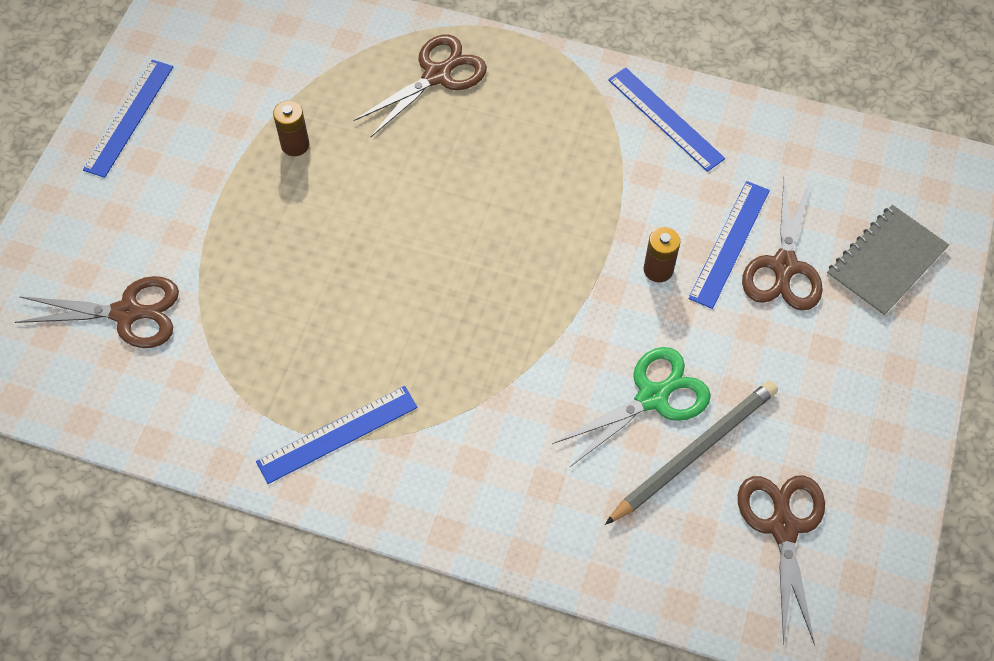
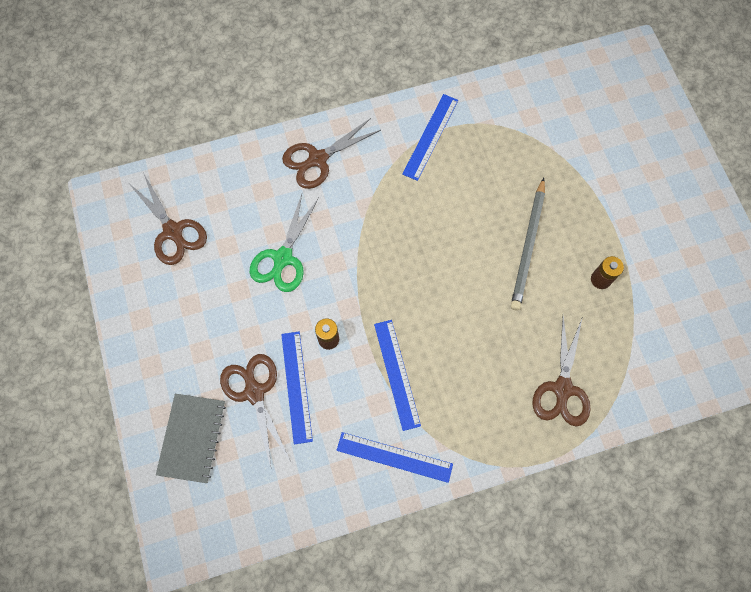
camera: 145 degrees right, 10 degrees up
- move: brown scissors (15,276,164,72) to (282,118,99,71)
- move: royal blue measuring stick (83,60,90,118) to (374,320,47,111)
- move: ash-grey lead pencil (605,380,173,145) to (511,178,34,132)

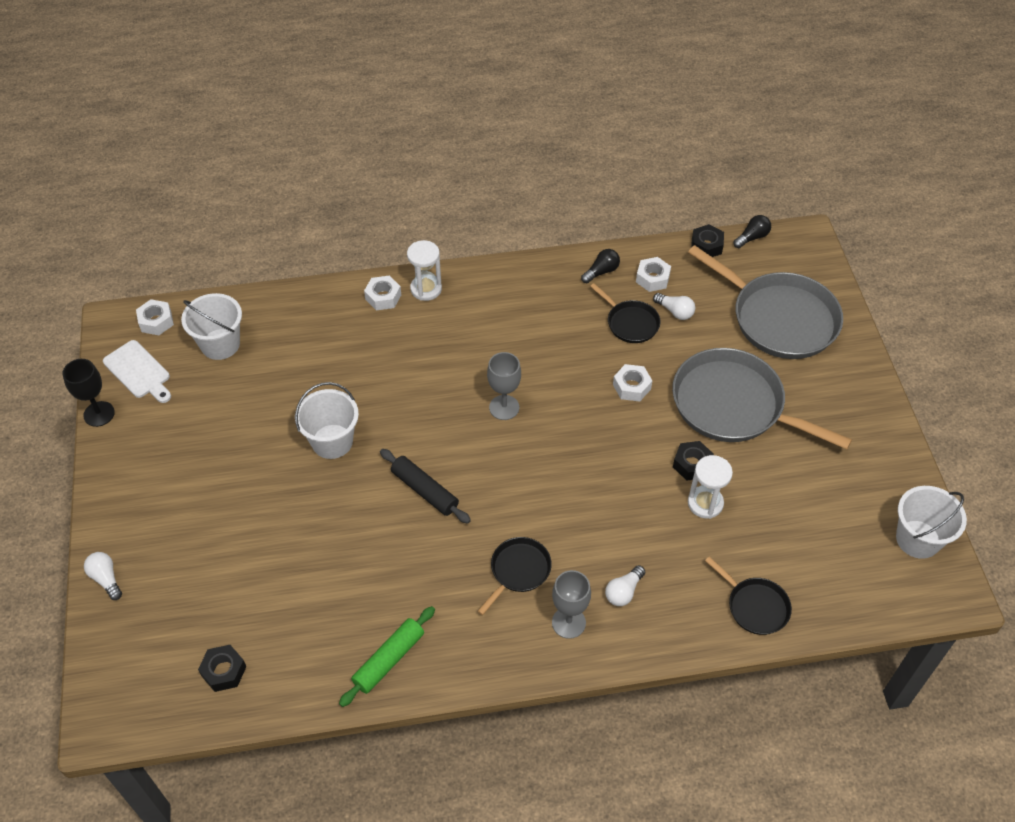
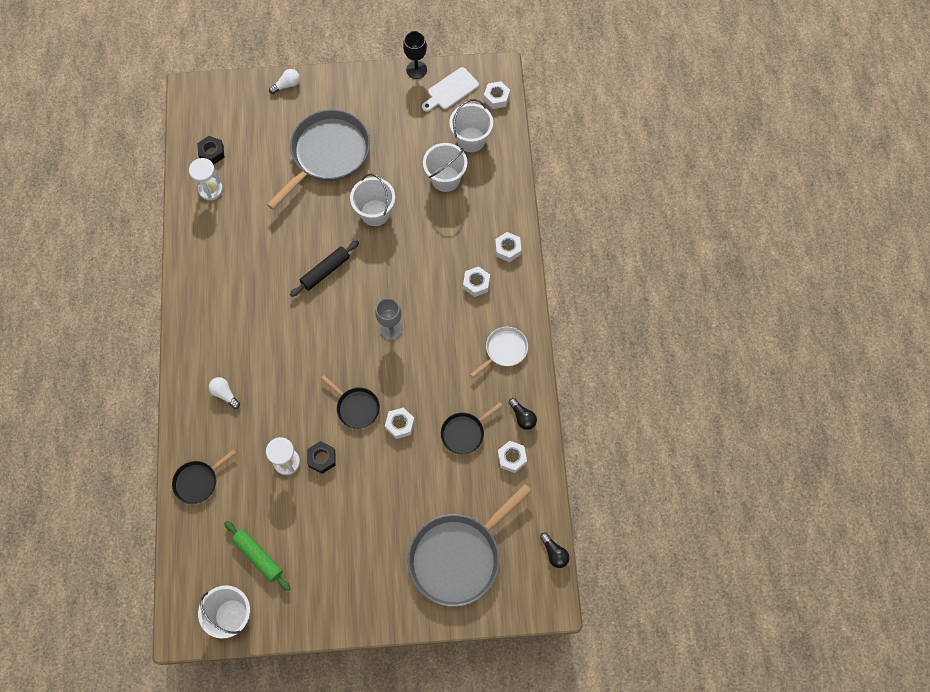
camera: 95 degrees right, 15 degrees up
- delete: ash-grey chalice (552,570,39,69)
- delete: white light bulb (653,293,42,27)
- delete: ebony hex nut (691,224,33,33)
- insert: white bucket (423,143,44,49)
- insert: white hex nut (463,266,27,31)
- insert: white pan (470,327,58,51)
- move: leaf-green rolling pin (339,606,96,101) to (224,521,67,70)
- move: white sandglass (407,240,35,61) to (189,158,34,43)
- move: ebony pan (477,537,75,78) to (321,375,59,54)
- move: ash-grey pan (672,348,180,101) to (267,109,103,101)

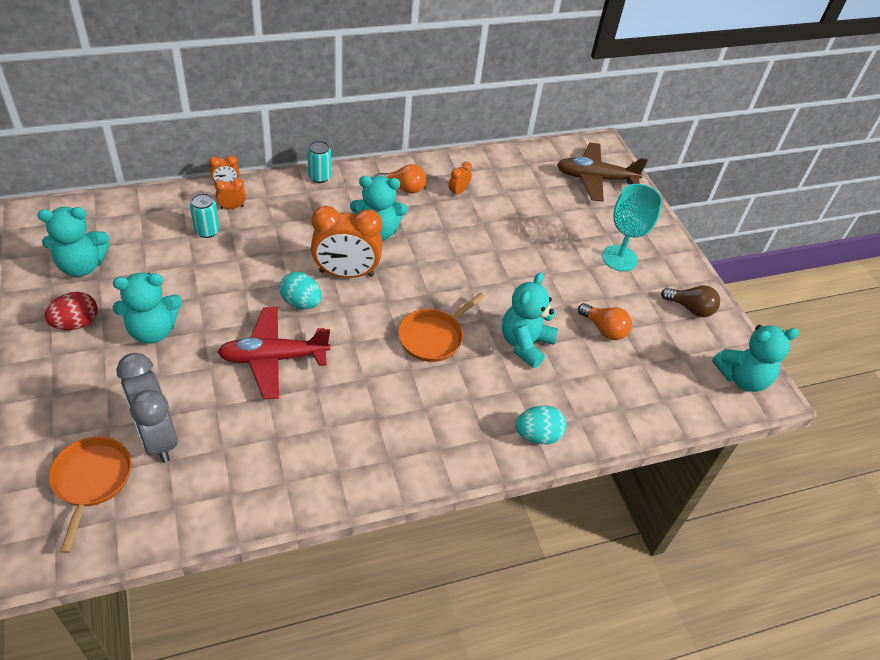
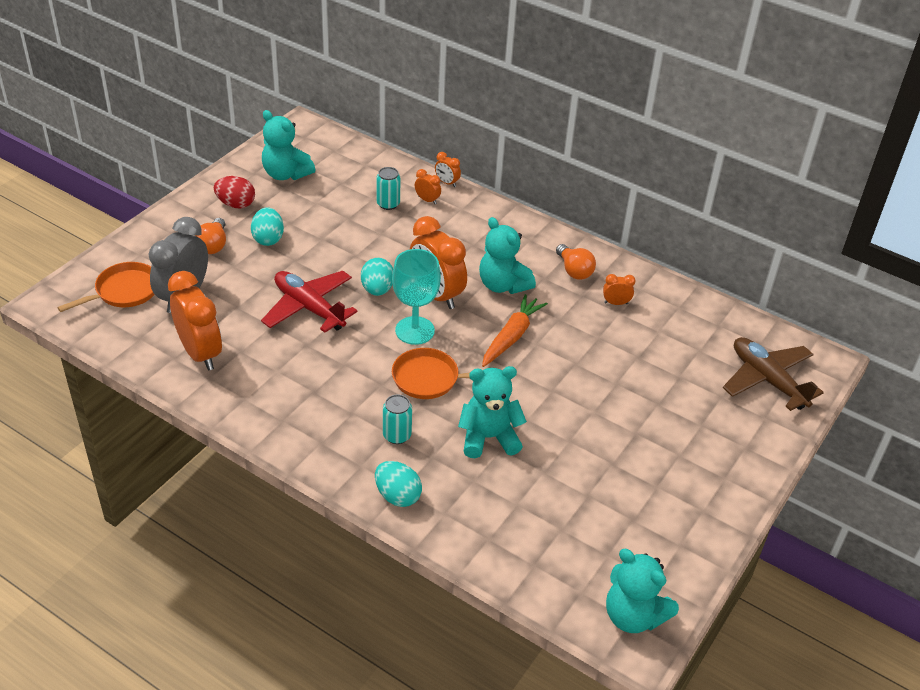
camera: 55 degrees right, 5 degrees down
- delete: brown light bulb (661,285,59,32)
- insert: orange-coloured alarm clock (168,271,54,100)
- insert: orange-coloured carrot (482,294,66,73)
- move: turquoise tin (307,141,24,42) to (383,394,29,50)
- move: orange-coloured light bulb (578,303,54,37) to (194,218,32,36)
- move: turquoise chalice (602,184,60,87) to (392,249,49,96)
- replace: turquoise teddy bear (112,273,70,70) to turquoise egg (251,207,33,39)

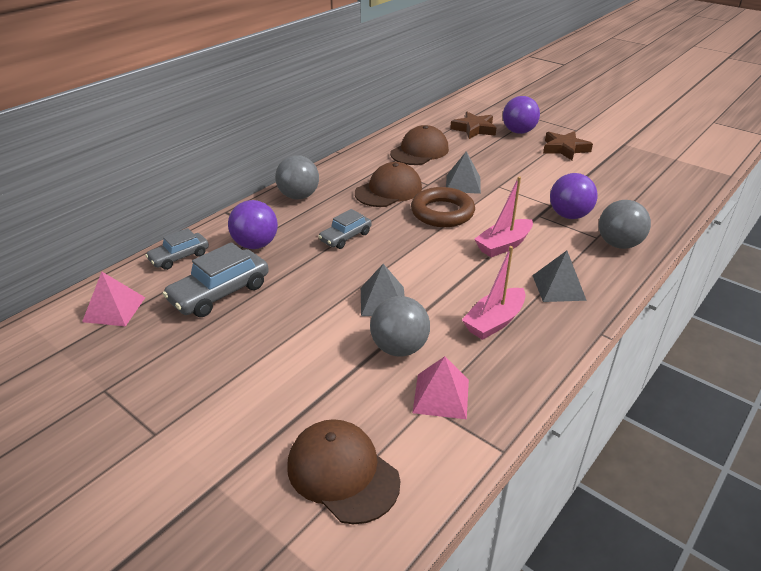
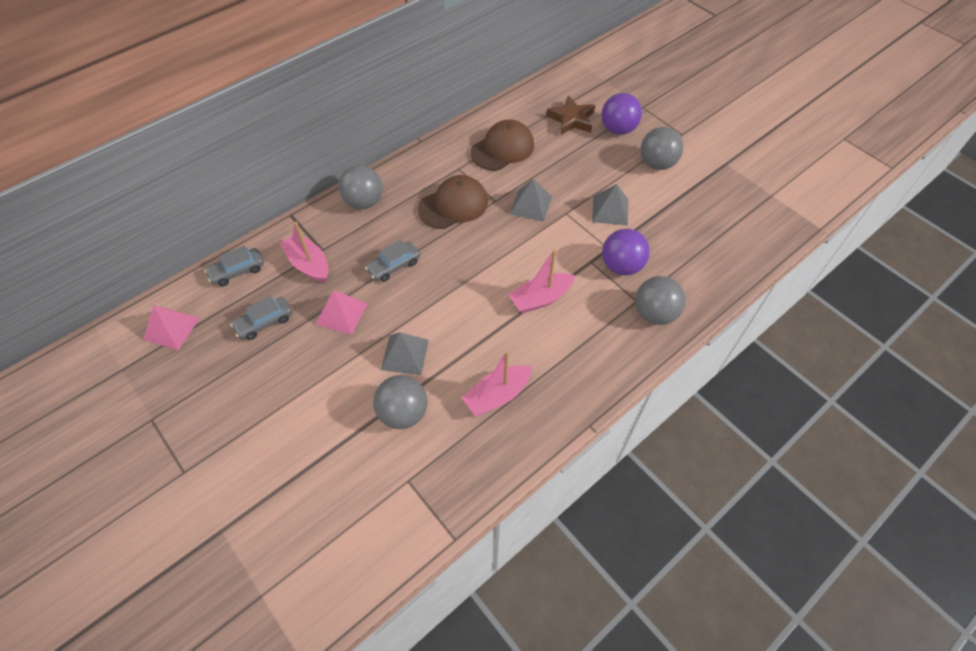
camera: 10 degrees right, 20 degrees up
- delete: brown cap (287,419,113,105)
- delete: brown ring (411,187,64,40)
- move: pink pyramid shape (413,356,56,63) to (316,290,52,45)
- move: ash-grey pyramid shape (532,251,55,51) to (592,184,36,42)
- replace: violet sphere (228,200,50,49) to pink sailboat (280,222,49,61)
- replace: brown star shape (543,131,50,29) to ash-grey sphere (641,127,42,43)
- resize: ash-grey toy car (163,242,106,75) = (230,296,62,44) x0.62

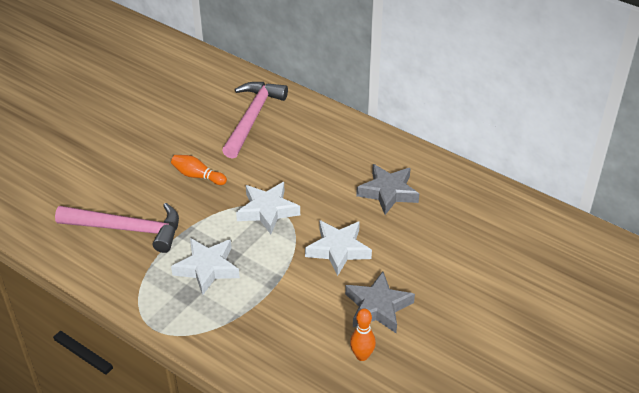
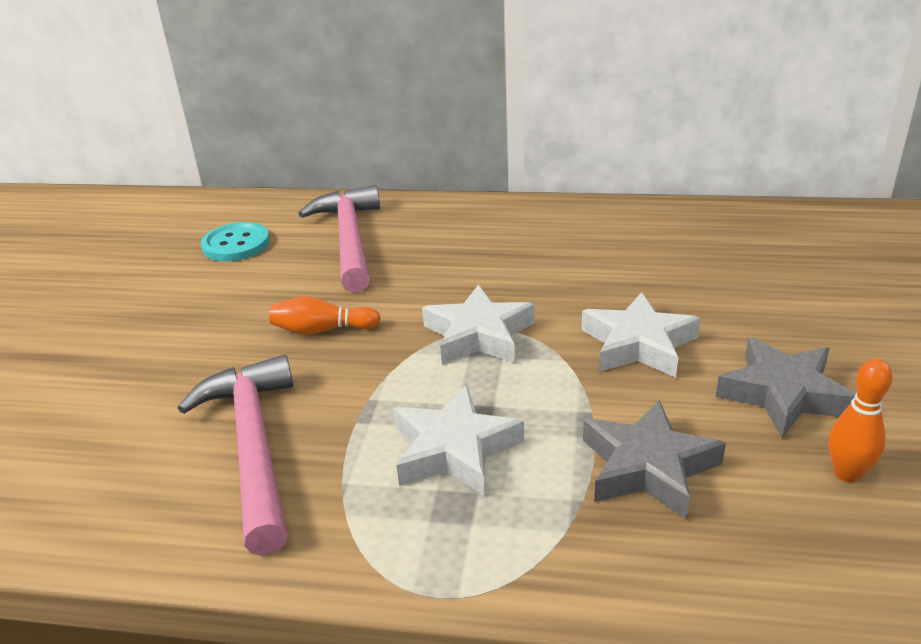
camera: 25 degrees left, 10 degrees down
- insert: turquoise button (201,222,69,39)
- move: ash-grey star shape (356,164,63,51) to (583,400,143,119)
- rotate: pink claw hammer (55,203,124,50) = (178,355,115,201) 90 degrees counterclockwise

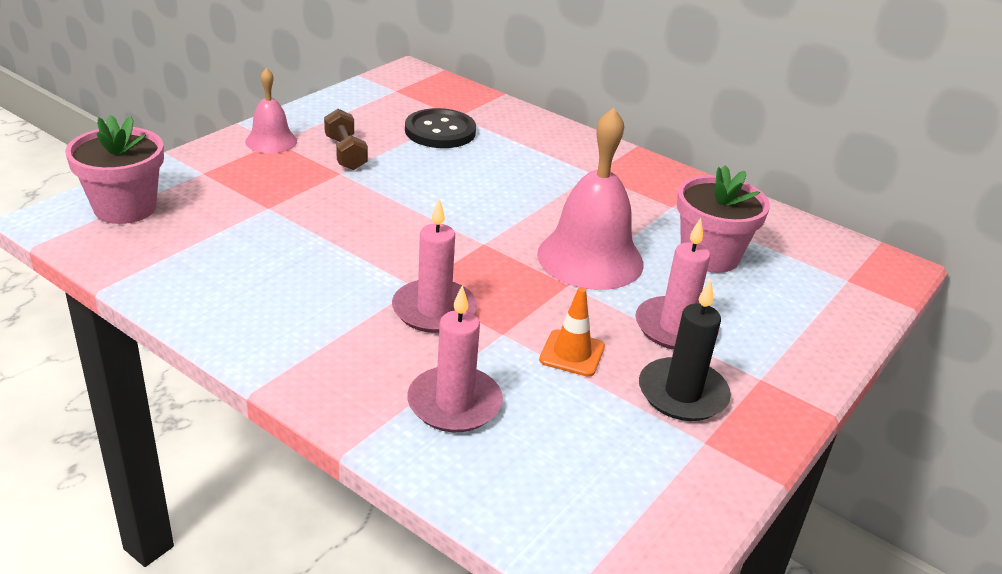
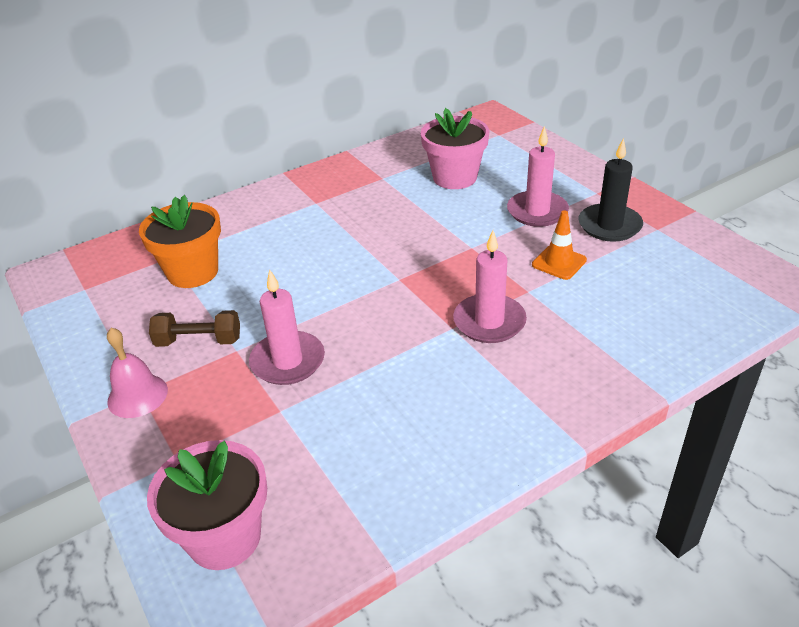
camera: 65 degrees left, 5 degrees up
- delete: pink bell (537,107,106,183)
- move: pink candle (407,285,96,147) to (249,269,76,116)
- replace: ebony button (405,108,71,40) to orange-coloured potted plant (139,195,82,93)

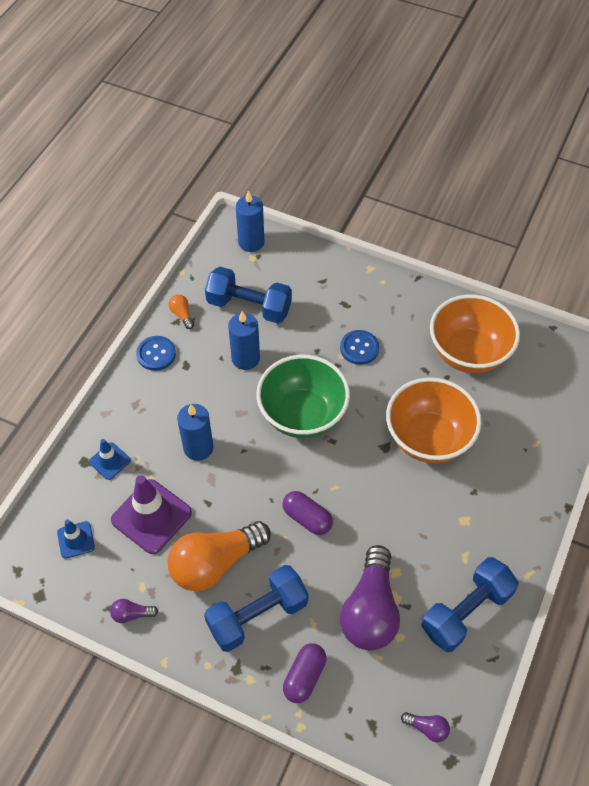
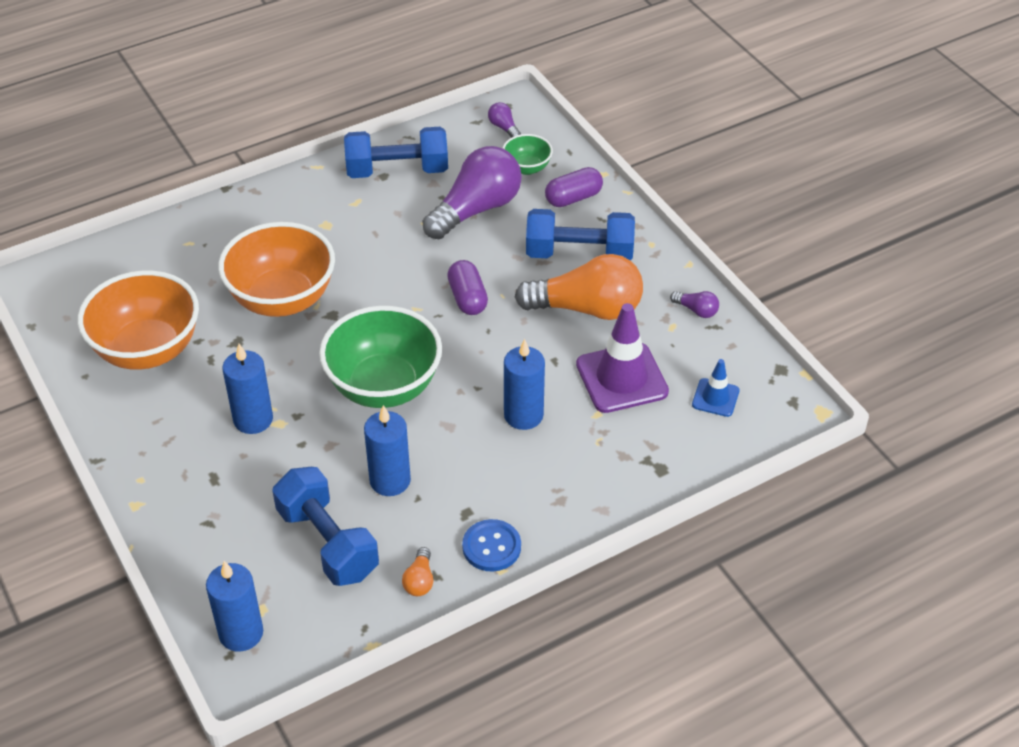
camera: 145 degrees left, 10 degrees down
- delete: royal blue road cone (89,439,42,41)
- insert: leaf-green bowl (503,134,50,41)
- replace: royal blue button (340,330,39,35) to royal blue candle (222,344,51,90)

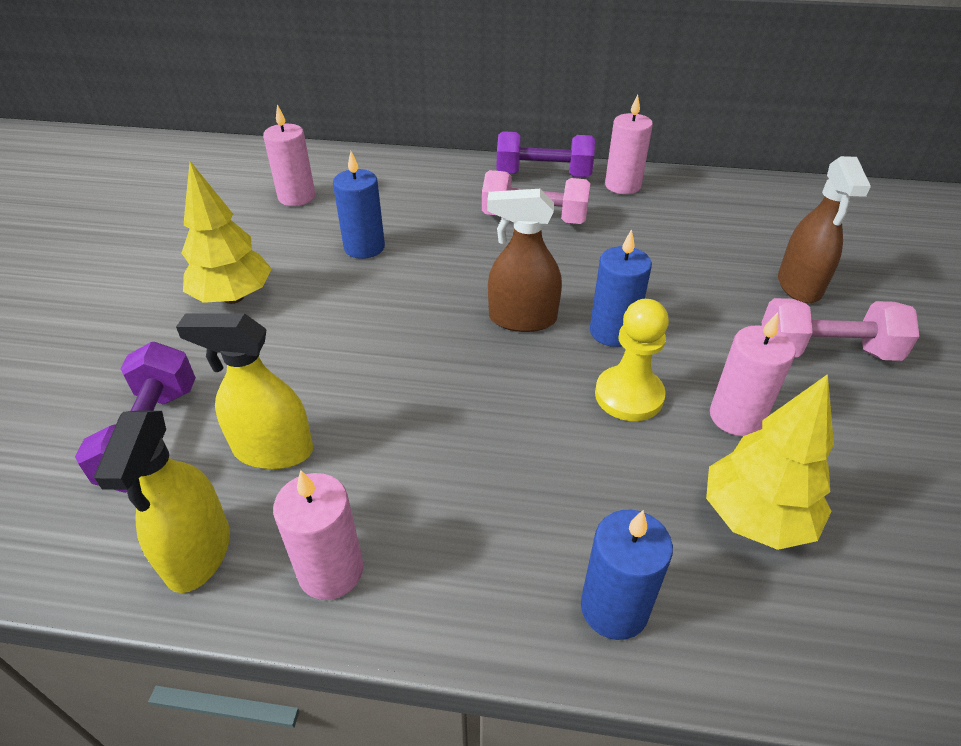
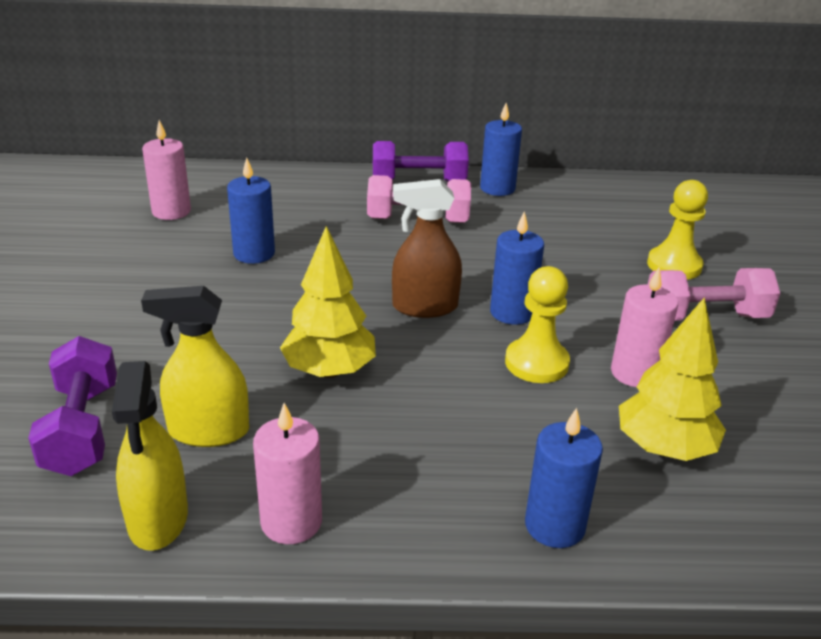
camera: 10 degrees left, 10 degrees down
- move: bright yellow fir tree (182,161,90,143) to (280,226,96,152)
- replace: brown sprayer (778,156,93,148) to bright yellow chess pawn (647,180,61,100)
- recolor: pink candle (605,95,48,99) to royal blue candle (480,103,42,93)

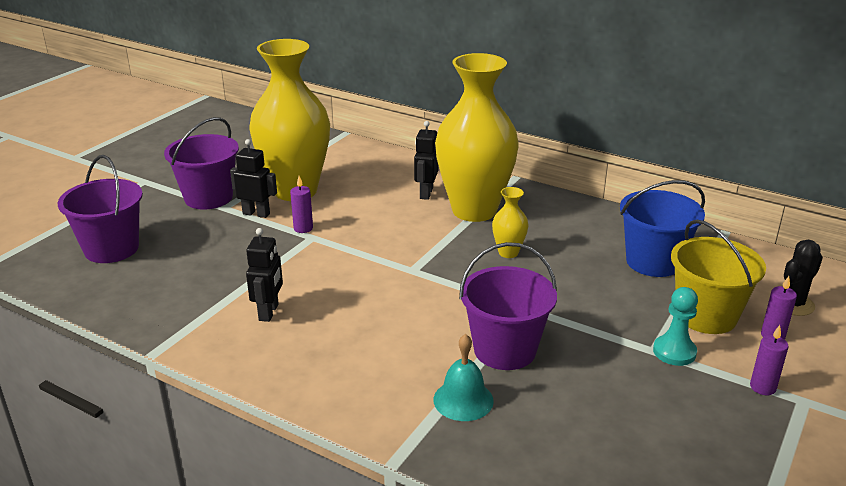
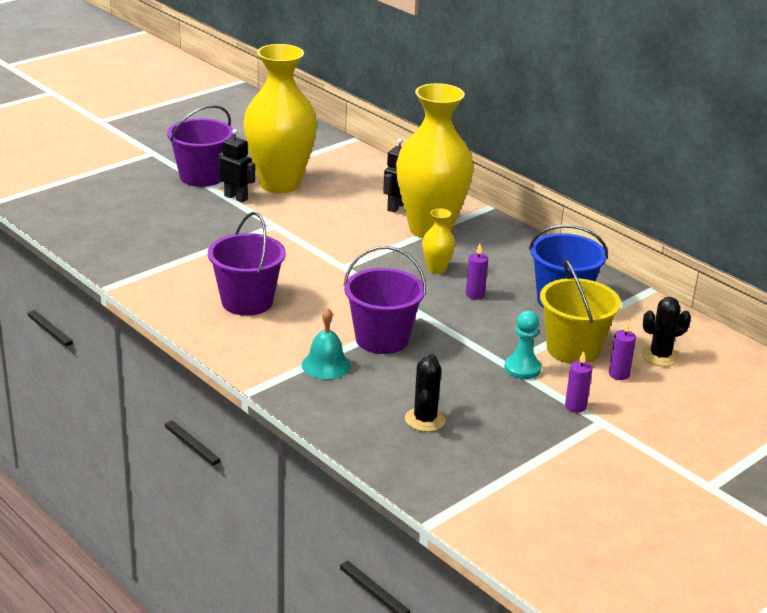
camera: 15 degrees right, 0 degrees up
- delete: ebony robot figure (246,228,37,94)
- insert: ebony saguaro cactus (405,354,41,78)
- move: violet bucket (58,155,85,108) to (208,212,78,104)
- move: violet candle (290,176,23,57) to (466,244,22,56)

